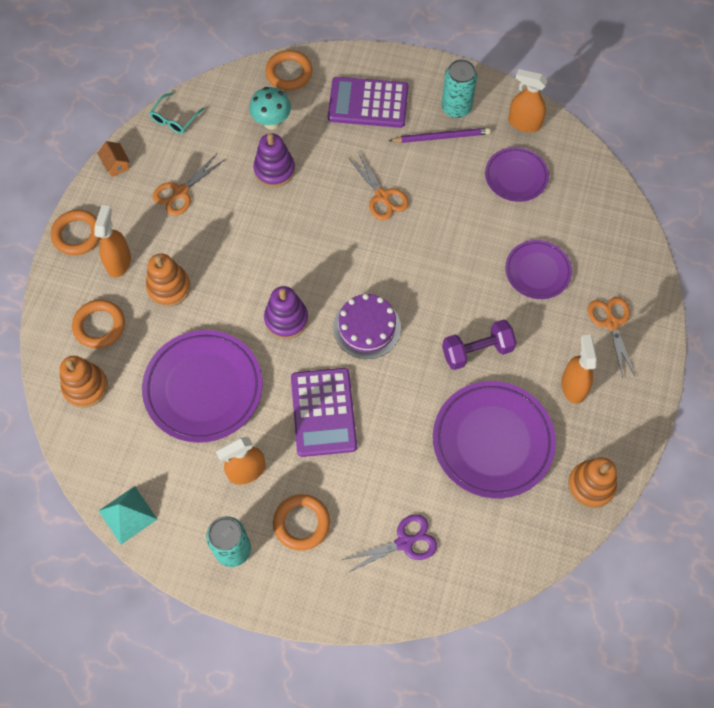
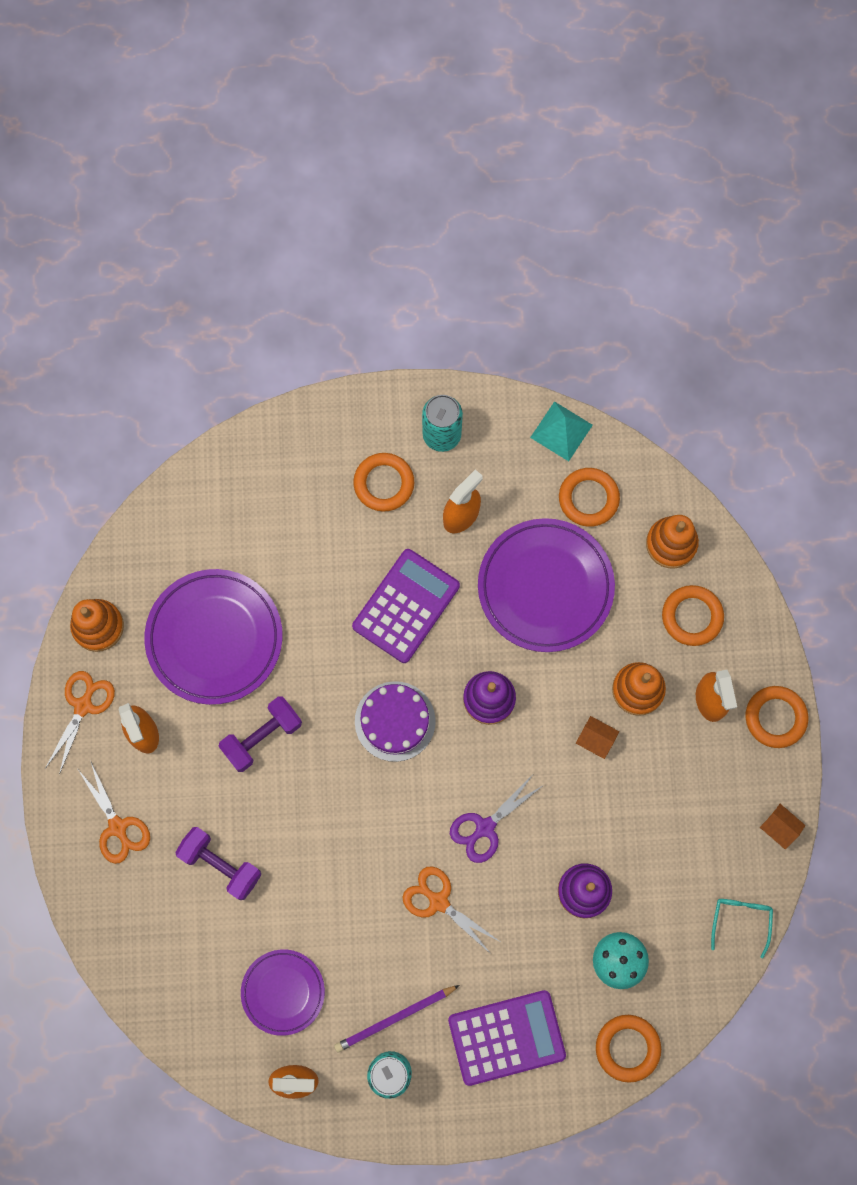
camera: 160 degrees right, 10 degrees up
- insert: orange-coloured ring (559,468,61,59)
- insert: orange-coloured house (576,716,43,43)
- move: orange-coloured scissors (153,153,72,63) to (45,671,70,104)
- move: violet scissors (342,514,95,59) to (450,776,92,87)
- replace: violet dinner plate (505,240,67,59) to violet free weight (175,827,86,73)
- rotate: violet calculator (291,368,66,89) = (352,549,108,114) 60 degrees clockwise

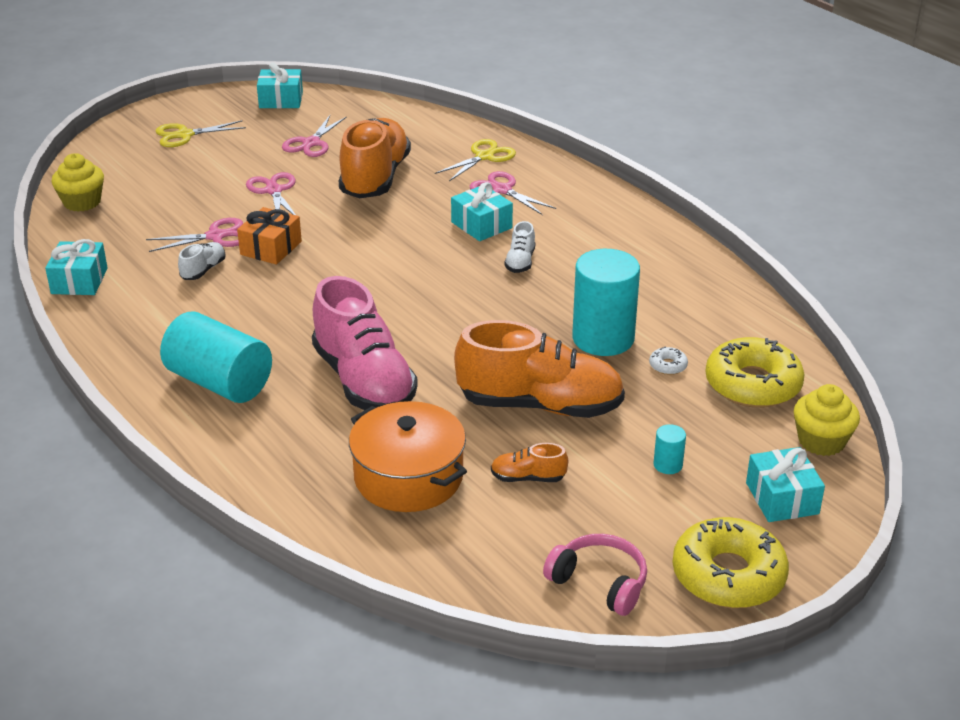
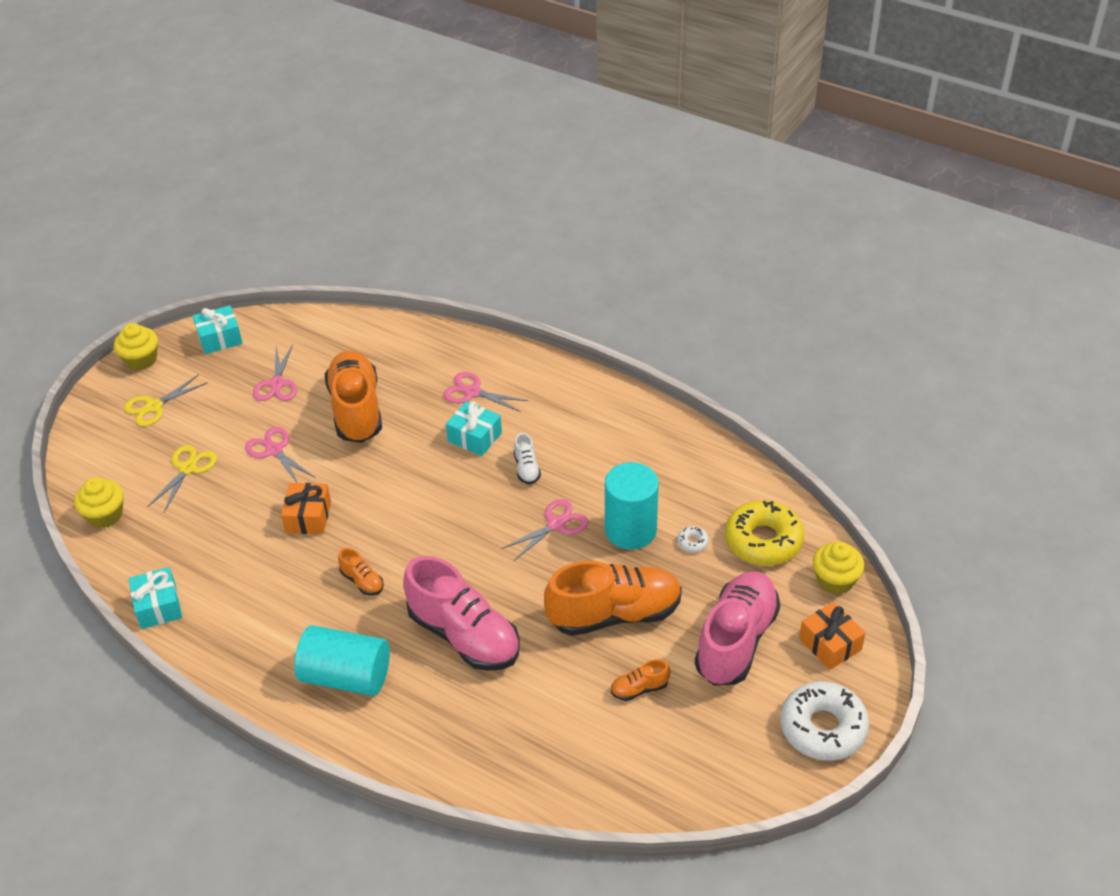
camera: 20 degrees left, 10 degrees up
- delete: white shoe (178,242,48,38)
- delete: orange-coloured cooking pot (349,401,118,111)
- delete: pink over-ear headphones (543,534,104,82)
- insert: bright yellow muffin (114,323,44,47)
- insert: orange-coloured shoe (338,548,46,47)
- move: pink scissors (146,218,97,34) to (501,499,88,62)
- move: bright yellow scissors (435,139,81,42) to (147,445,70,67)
- replace: turquoise cylinder shape (654,424,32,50) to pink shoe (695,571,85,114)
- recolor: bright yellow donut (672,517,117,91) to white donut (780,681,90,80)
- recolor: turquoise gift (746,447,79,75) to orange-coloured gift (799,602,66,68)

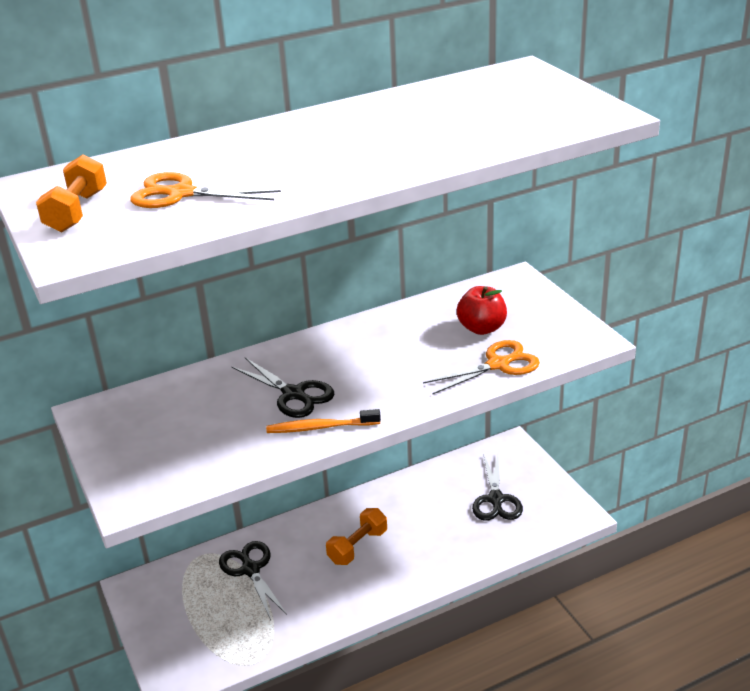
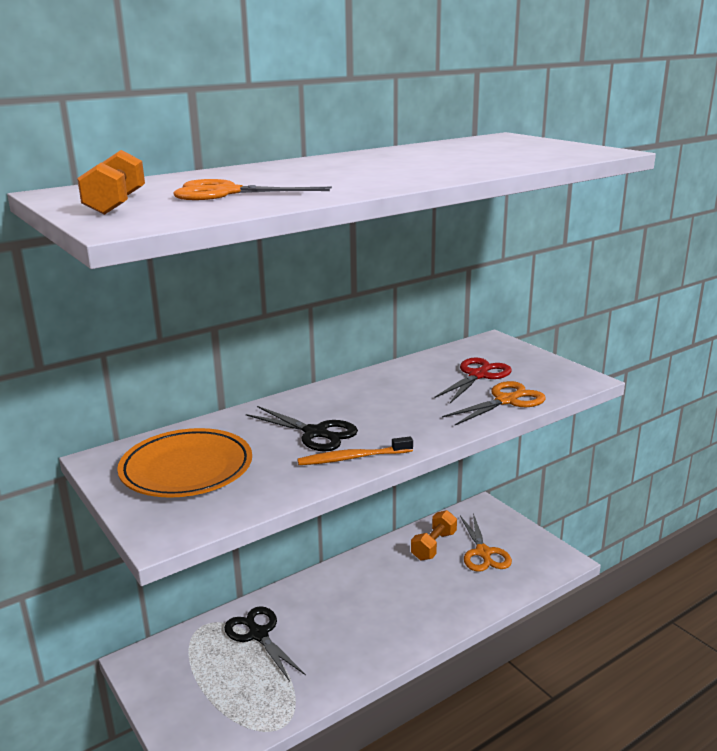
camera: 10 degrees left, 10 degrees down
- insert: orange-coloured dinner plate (117,428,135,70)
- move: orange-coloured free weight (326,508,61,57) to (411,510,46,51)
- replace: scarlet apple fruit (457,286,50,49) to scarlet scissors (434,357,78,46)
- recolor: ebony scissors (472,454,51,67) to orange-coloured scissors (460,513,52,59)

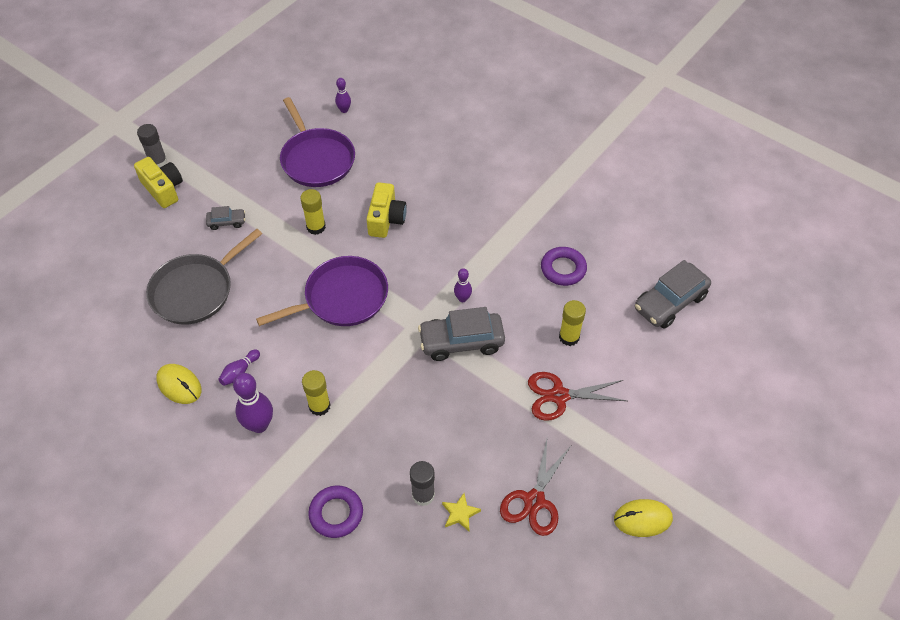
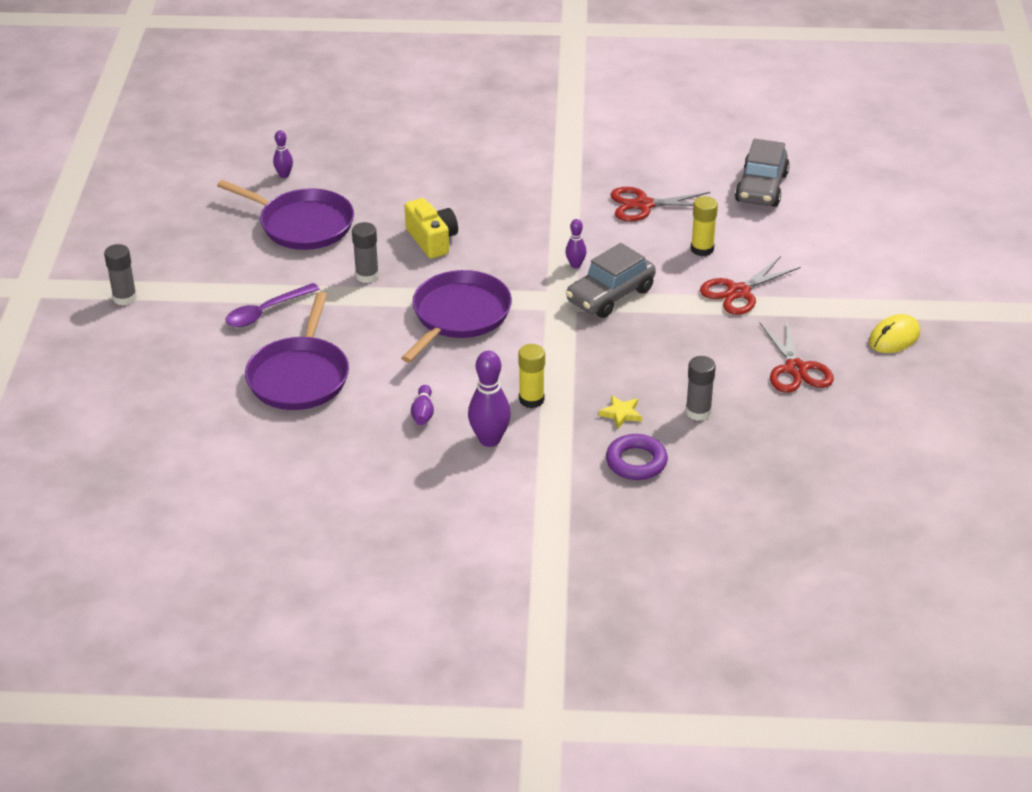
camera: 35 degrees left, 15 degrees down
- delete: bright yellow camera (134,157,49,51)
- delete: bright yellow PC mouse (156,364,45,40)
- move: bright yellow star shape (442,493,39,38) to (599,395,43,34)
- replace: ash-grey toy car (206,206,39,24) to violet tablespoon (225,283,95,44)
- replace: violet ring (541,247,46,39) to scarlet scissors (611,187,99,35)
- recolor: ash-grey pan (146,229,116,96) to violet pan (245,292,104,118)
- recolor: bright yellow glue stick (300,189,26,46) to ash-grey glue stick (352,222,27,61)

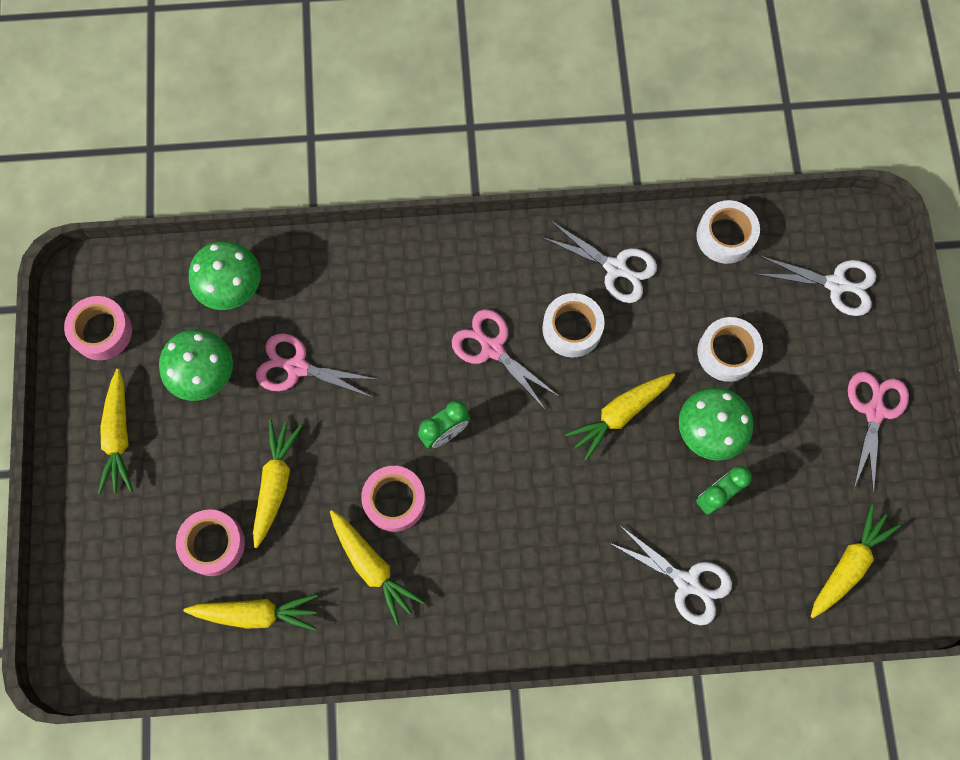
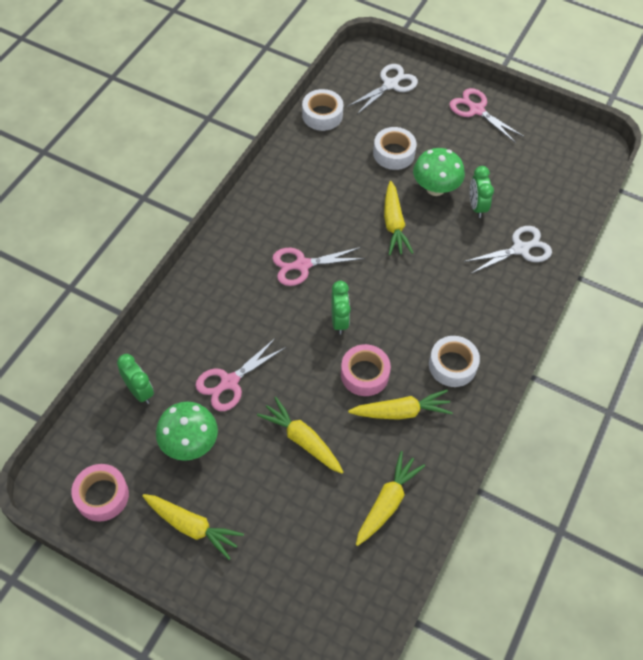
camera: 60 degrees left, 15 degrees down
- delete: pink tape (176,509,69,67)
- delete: white scissors (541,221,116,82)
- delete: bright yellow carrot (811,504,90,114)
- move: white tape (542,293,63,65) to (429,336,51,51)
- replace: leaf-green fungus (189,241,71,69) to leaf-green alarm clock (117,354,37,50)

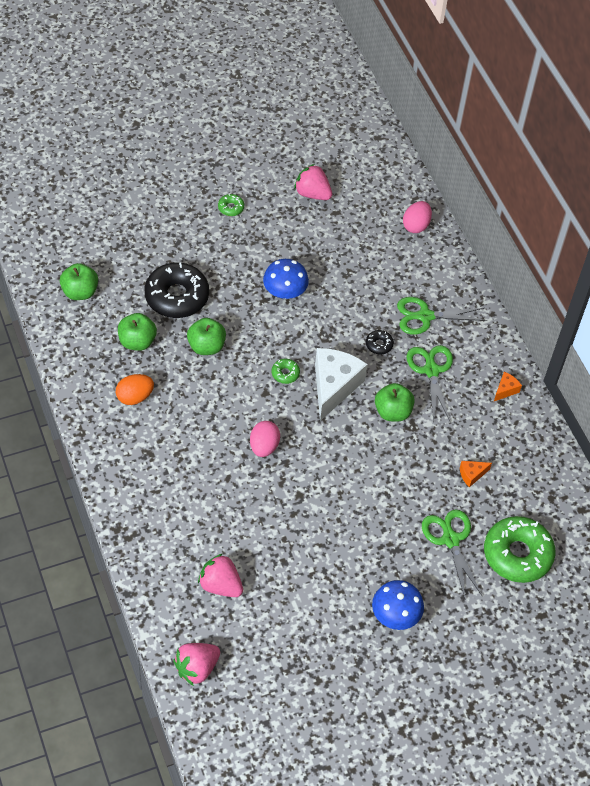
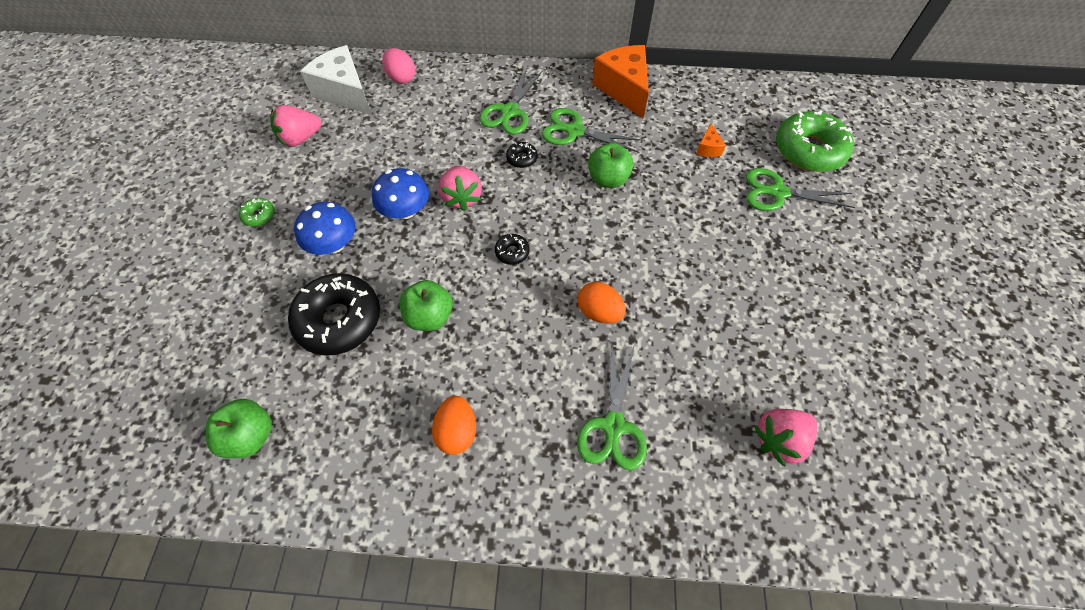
camera: 60 degrees left, 5 degrees up
- delete: leaf-green apple fruit (118,313,39,38)
- insert: leaf-green scissors (577,341,70,129)
- move: pink berry (173,643,47,43) to (438,166,44,45)
- move: white cheese wedge (315,348,53,73) to (300,45,72,70)
- move: royal blue fungus (372,580,52,50) to (294,202,62,53)
- recolor: pink egg (250,421,30,36) to orange-coloured egg (577,282,49,41)
- recolor: leaf-green donut (272,359,28,25) to ebony donut (495,234,35,31)
- resize: orange-coloured cheese wedge (494,372,28,29) = (592,45,57,73) x2.27

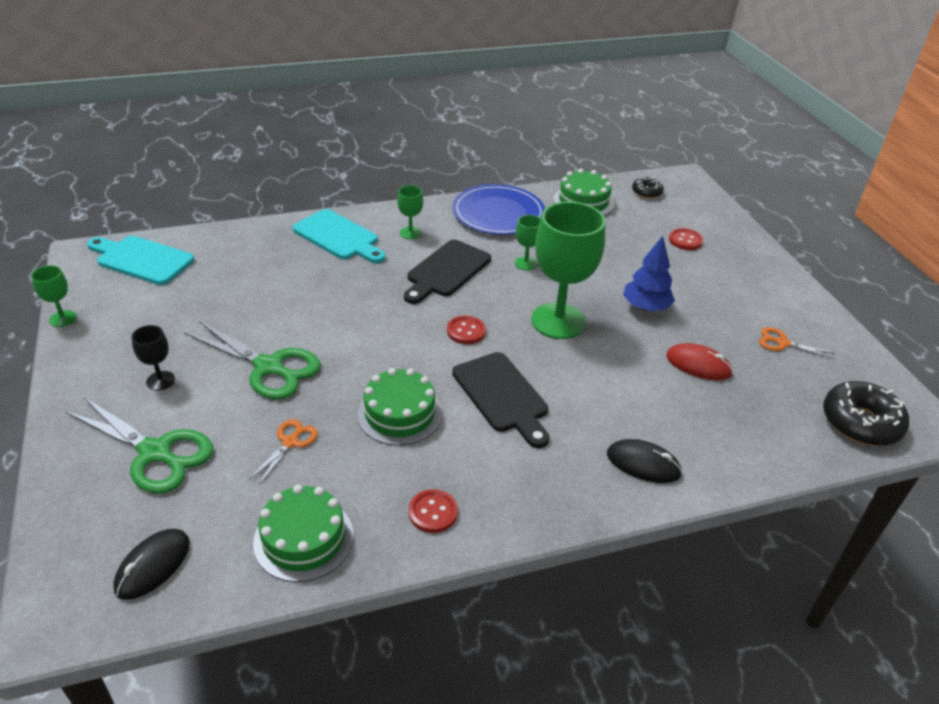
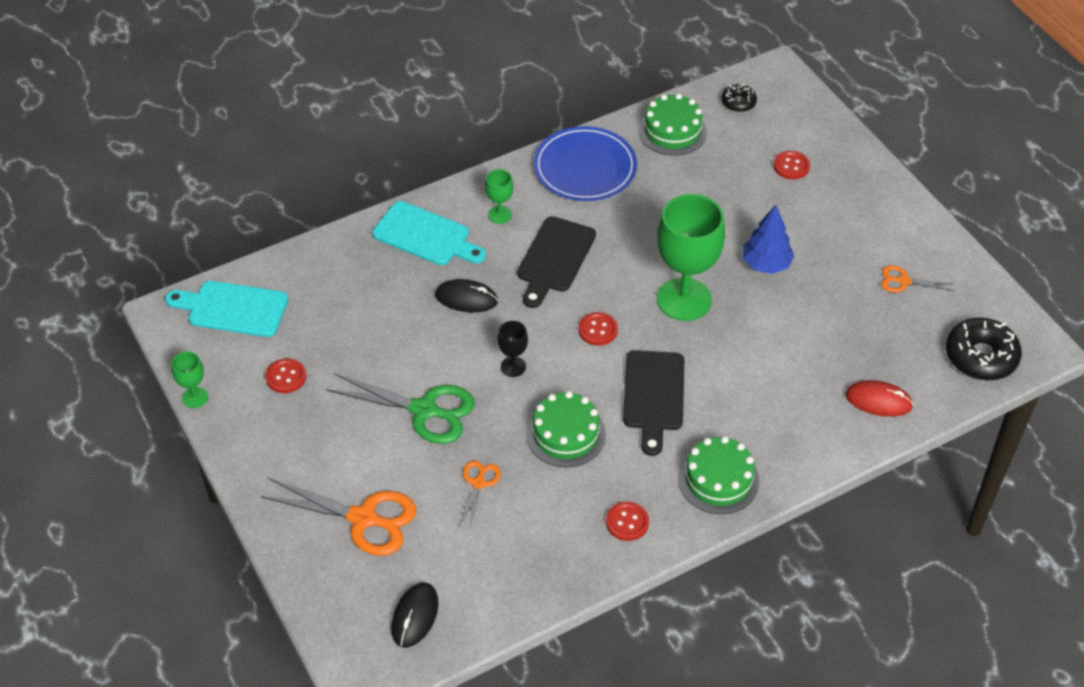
camera: 10 degrees left, 10 degrees up
- delete: leaf-green chalice (515,215,26,55)
- insert: scarlet button (265,359,41,34)
- move: ebony chalice (132,325,43,65) to (498,321,30,56)
- move: leaf-green cake (253,485,101,97) to (678,436,82,78)
- move: ebony PC mouse (607,439,76,44) to (435,279,63,33)
- move: scarlet PC mouse (666,343,67,38) to (845,380,69,37)
- recolor: leaf-green scissors (65,397,148,97) to orange-coloured scissors (261,478,155,78)
- rotate: ebony chopping board (452,352,97,96) = (623,350,61,106) 45 degrees clockwise

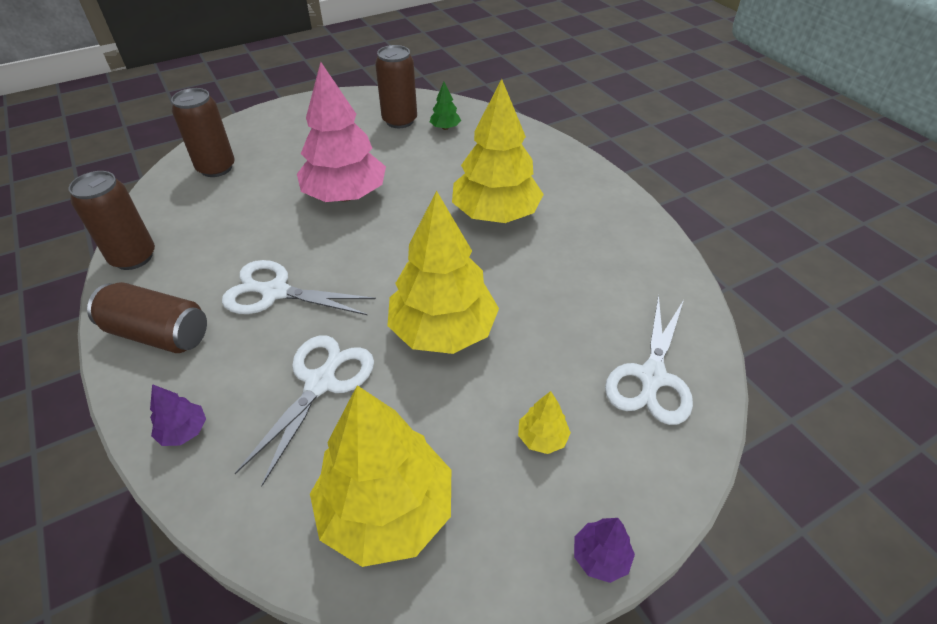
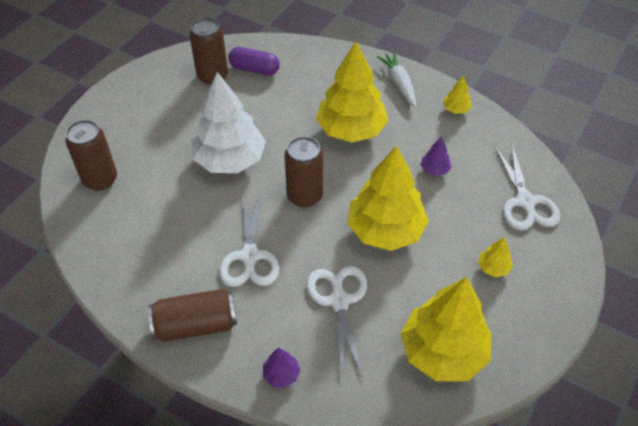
camera: 30 degrees left, 5 degrees up
- insert: white carrot (377,52,39,54)
- insert: bright yellow fir tree (443,75,28,39)
- move: brown tin (69,171,86,99) to (284,136,39,72)
- move: violet fir tree (574,518,61,65) to (420,137,31,39)
- replace: leaf-green fir tree (430,82,31,48) to violet pill shape (228,47,52,28)
- recolor: pink fir tree (297,62,89,140) to white fir tree (192,72,74,101)
- rotate: white scissors (222,260,154,55) = (219,193,60,94) 75 degrees counterclockwise

